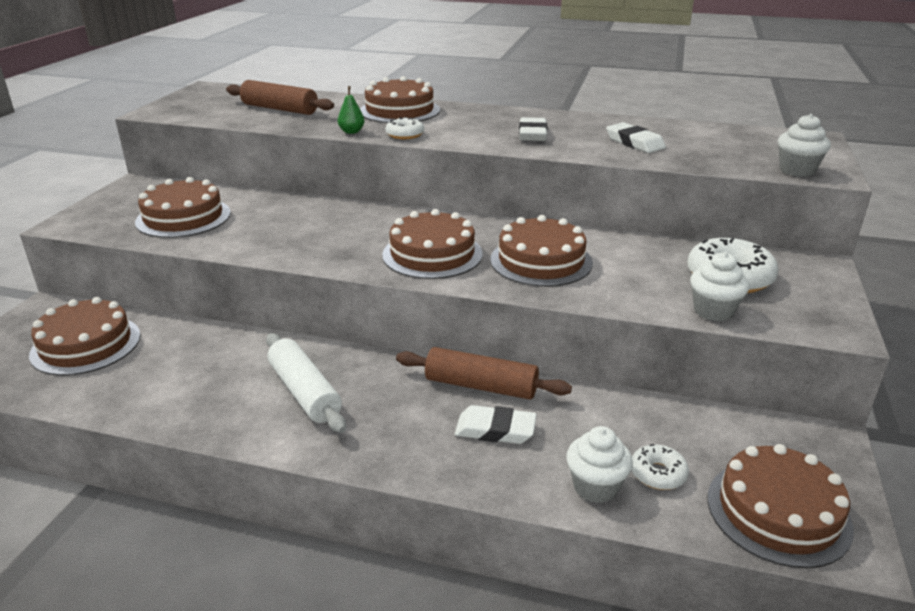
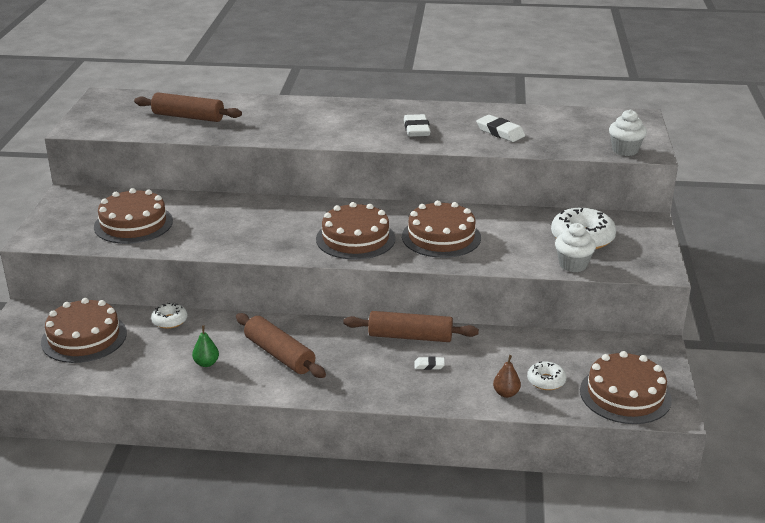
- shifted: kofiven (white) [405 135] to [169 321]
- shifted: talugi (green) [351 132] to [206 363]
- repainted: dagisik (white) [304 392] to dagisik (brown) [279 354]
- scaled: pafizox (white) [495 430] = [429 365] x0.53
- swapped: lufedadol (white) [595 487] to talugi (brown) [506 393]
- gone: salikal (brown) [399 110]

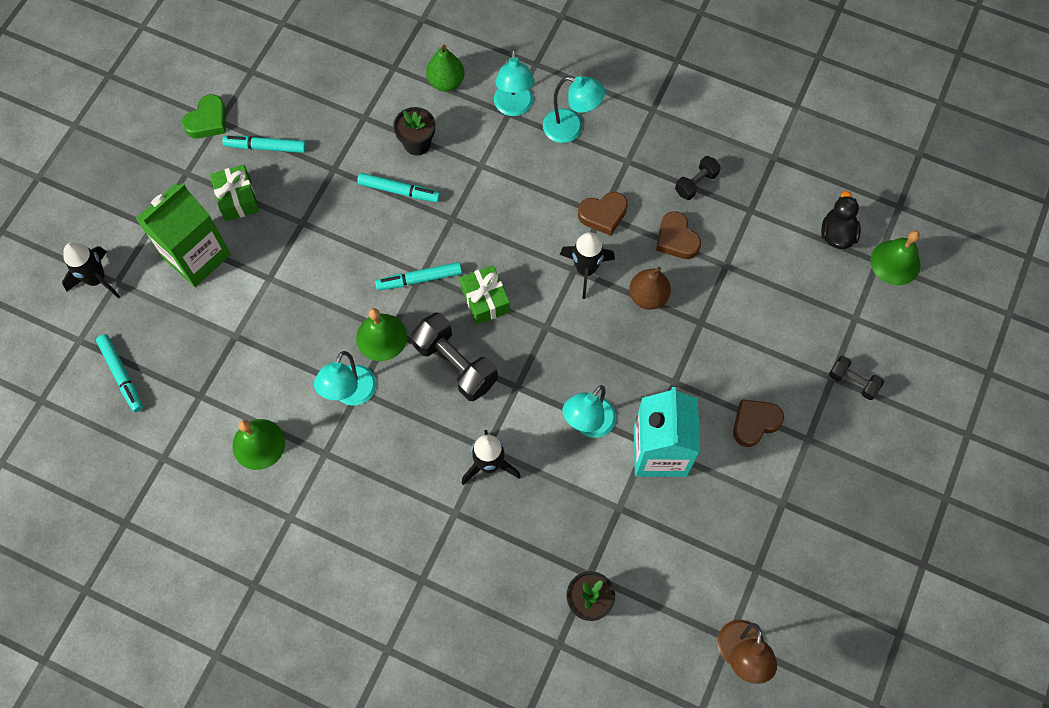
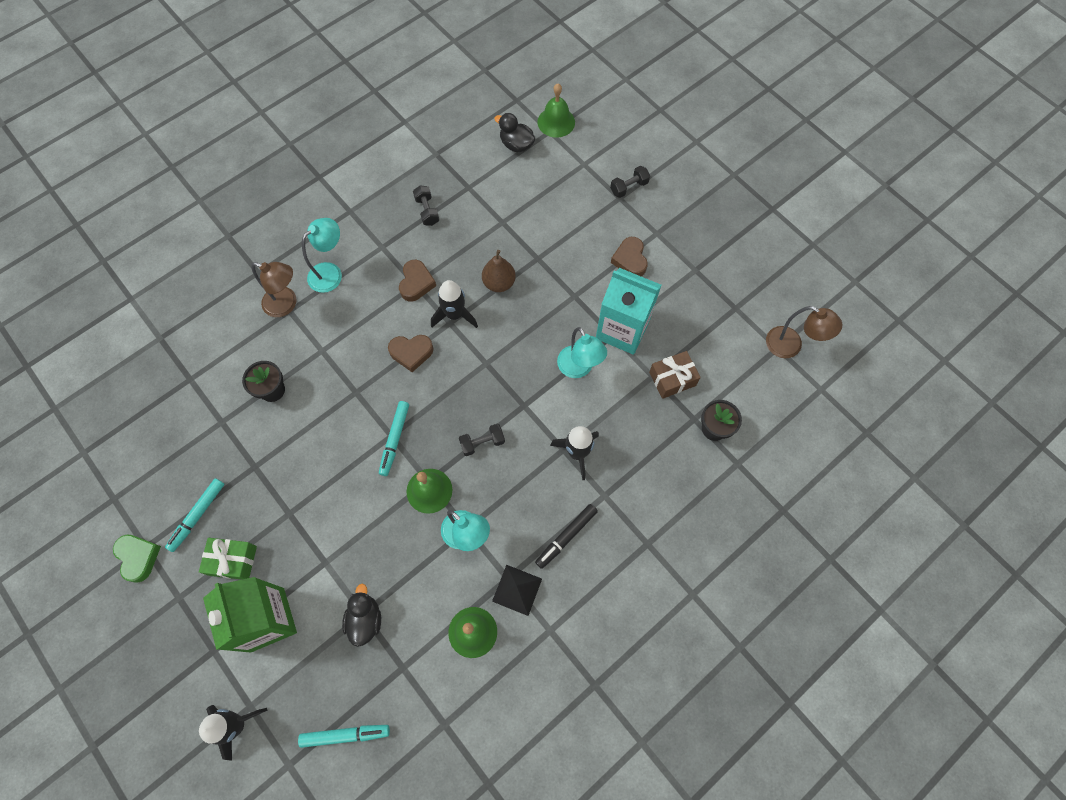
- repainted: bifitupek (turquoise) [514 107] to bifitupek (brown) [286 304]
- new: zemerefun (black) [365 619]
- shifted: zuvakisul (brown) [676 239] to [411 353]
- scaled: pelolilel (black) [455 364] = [482 443] x0.55
- new: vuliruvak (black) [517 589]
- new: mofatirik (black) [566 537]
- new: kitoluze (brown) [672 379]
- gone: mofatirik (turquoise) [399 191]
- gone: talugi (green) [446 82]
- gone: kitoluze (green) [485 300]

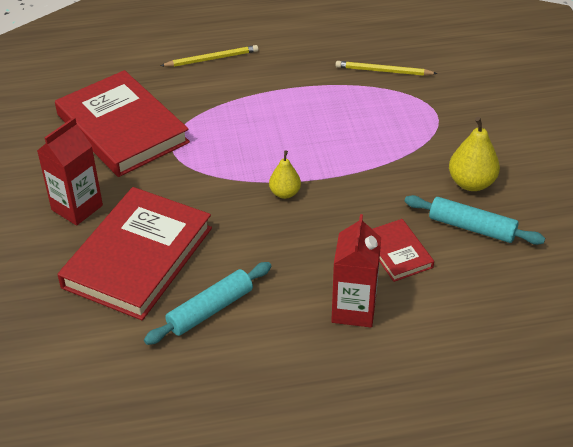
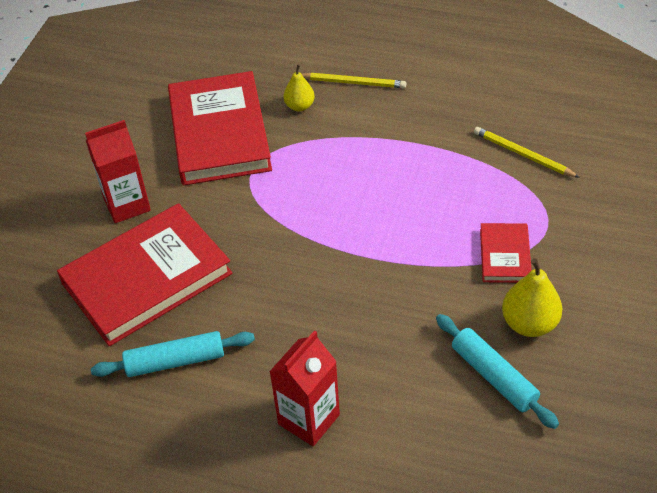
- shifted: talugi (yellow) [285 193] to [299 106]
- shifted: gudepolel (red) [397 253] to [505 255]

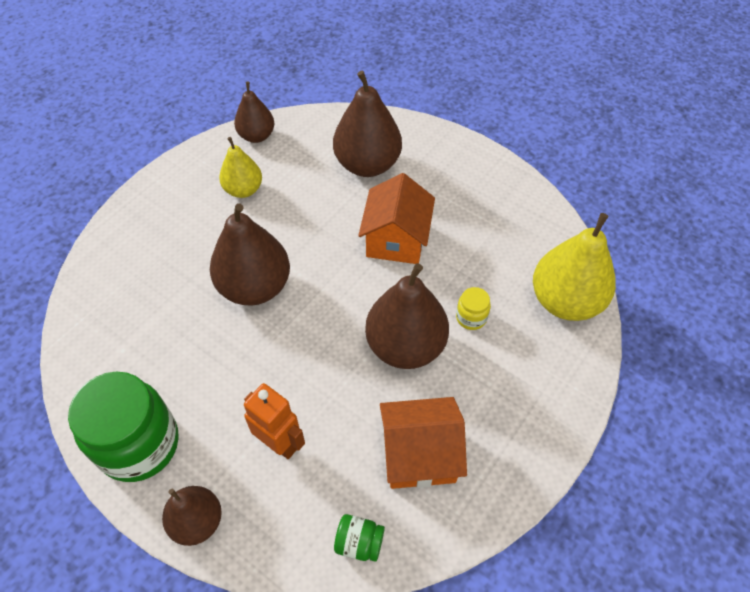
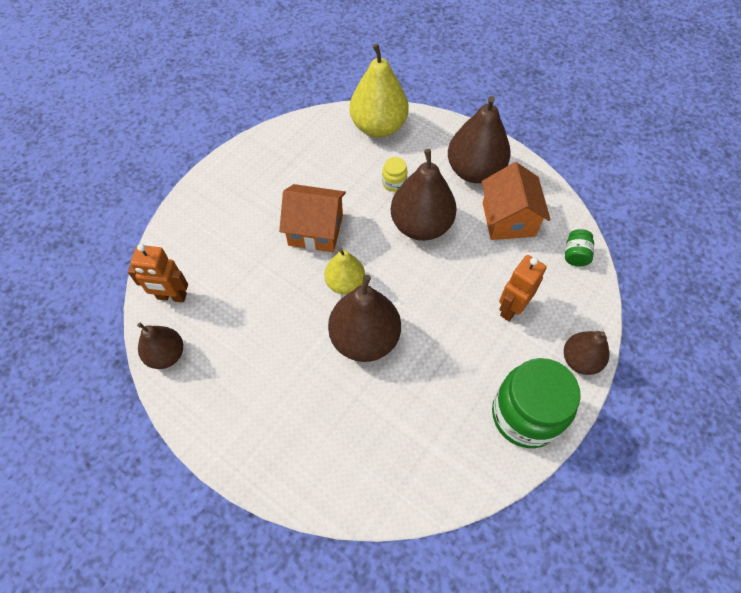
- new: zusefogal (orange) [172 297]
- shifted: talugi (yellow) [243 190] to [345 283]
- shifted: talugi (brown) [367 165] to [474 171]

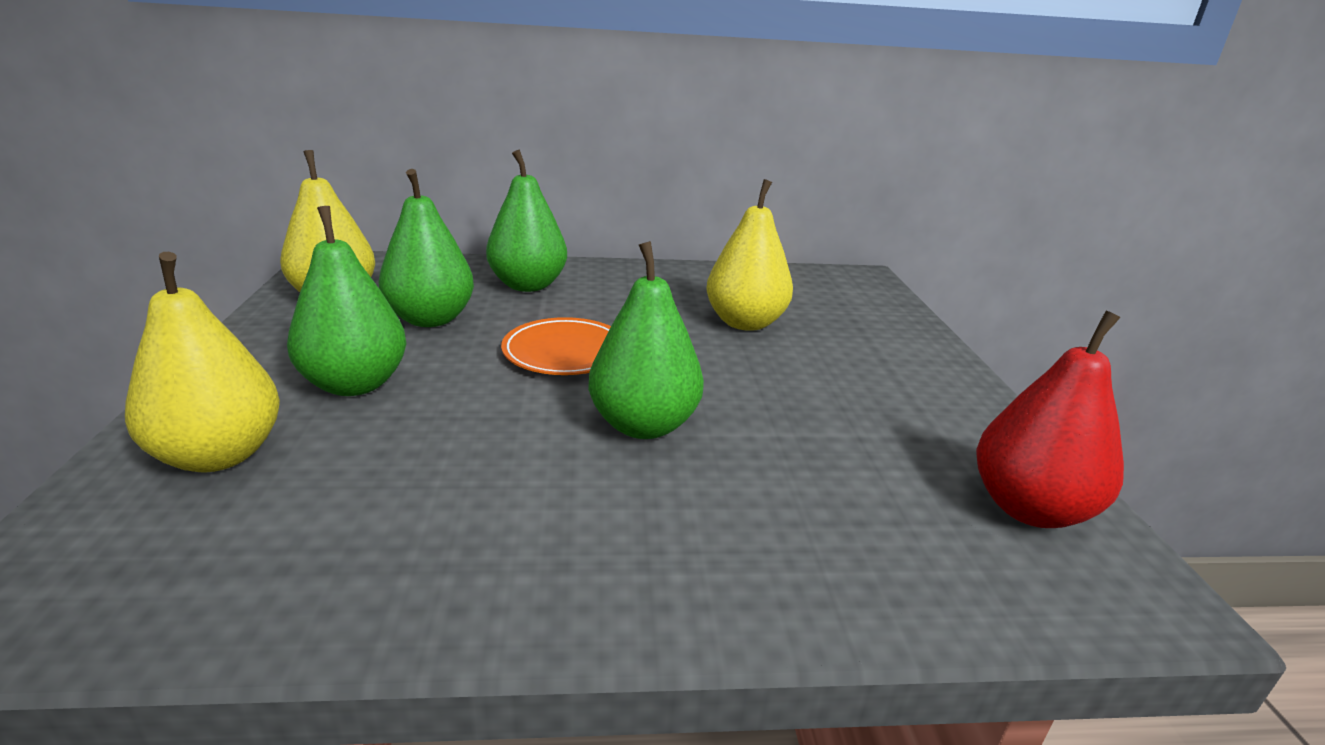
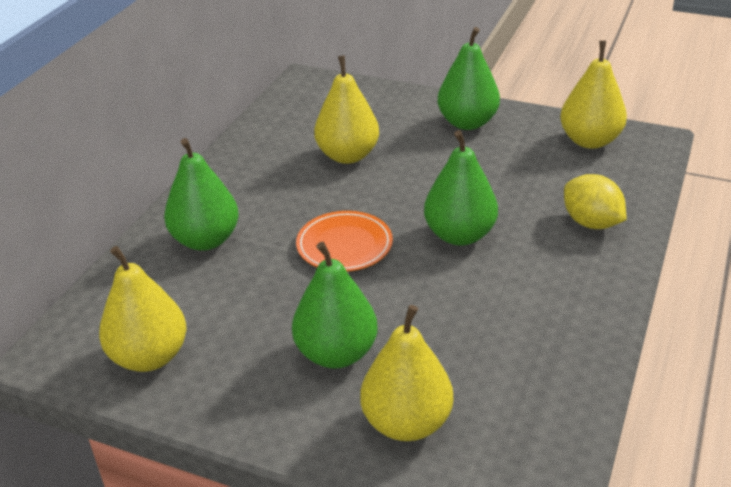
- shifted: talugi (green) [430 319] to [467 123]
- repainted: talugi (red) [1029 509] to talugi (yellow) [590 141]
- new: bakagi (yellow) [591 223]

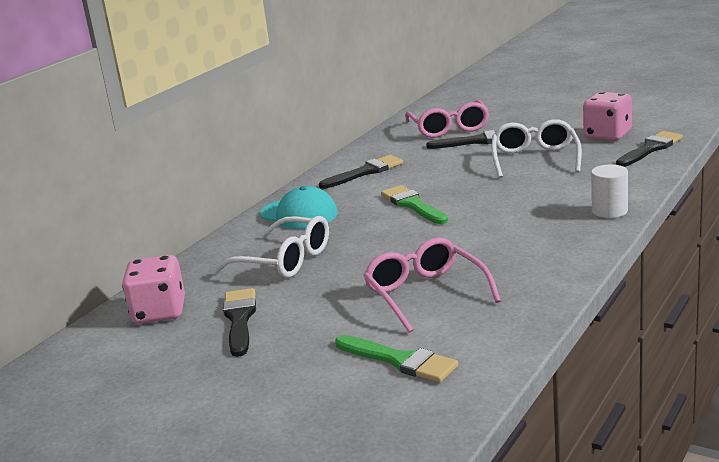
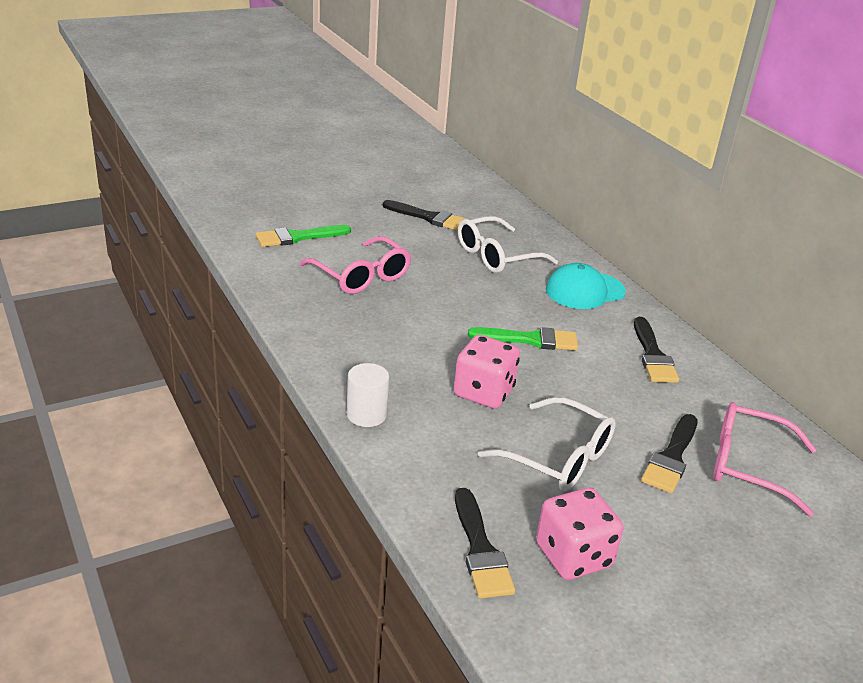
- rotated: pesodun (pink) [425 294] = [361 276] 45 degrees clockwise
- shifted: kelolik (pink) [159 312] to [484 392]

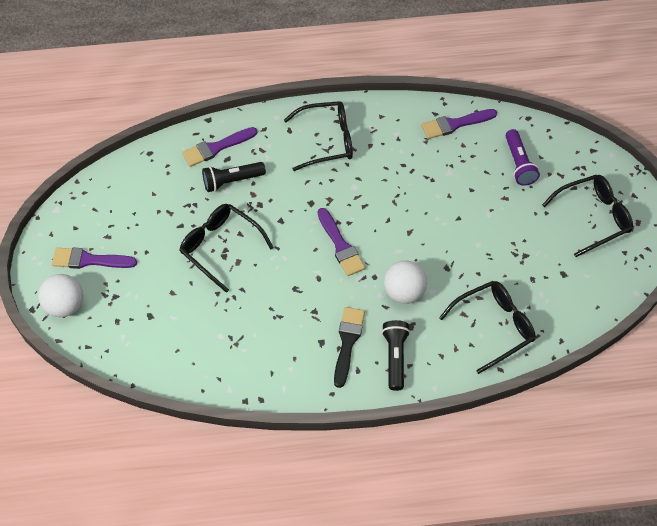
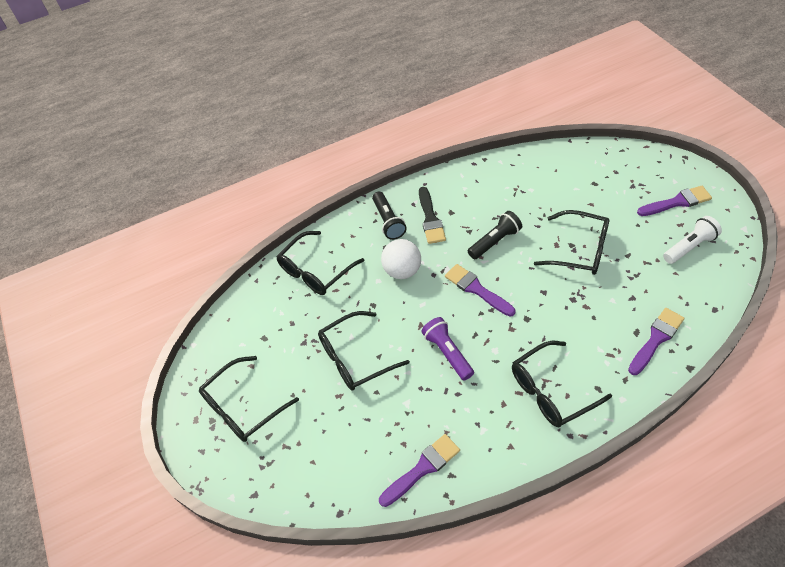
- new: pesodun (black) [355 358]
- shifted: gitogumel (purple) [518 164] to [447 352]
- shifted: gitogumel (black) [232 181] to [495 241]
- new: gitogumel (white) [689 247]
- gone: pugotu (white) [65 305]

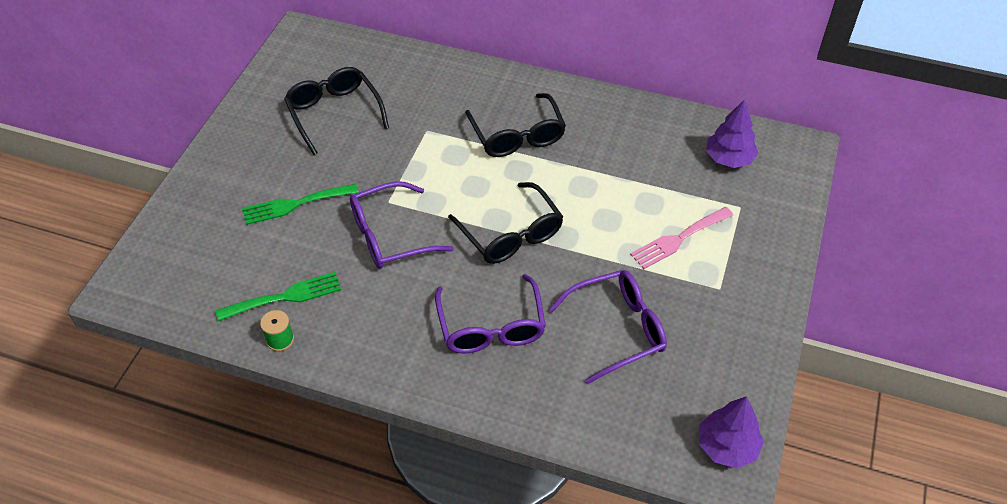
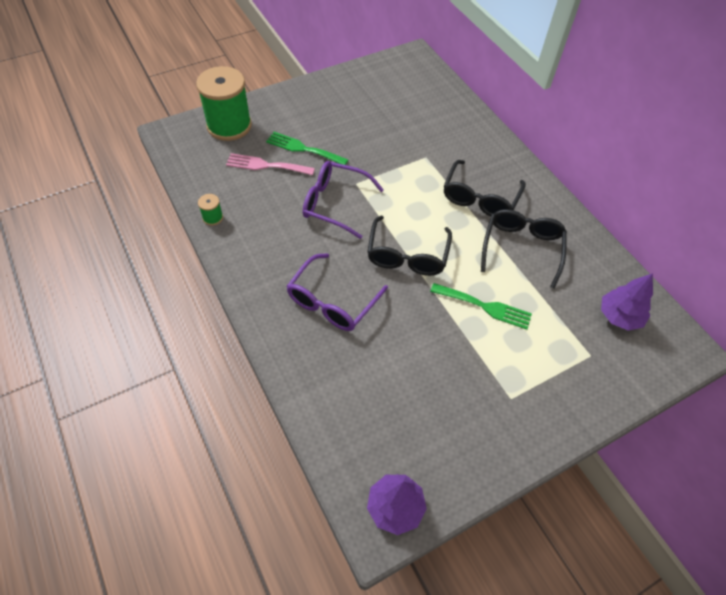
- new: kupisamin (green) [229 126]
- shifted: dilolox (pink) [678 239] to [266 165]
- shifted: dilolox (green) [285 297] to [485 307]
- shifted: pesodun (black) [334 114] to [521 249]
- gone: pesodun (purple) [616 329]

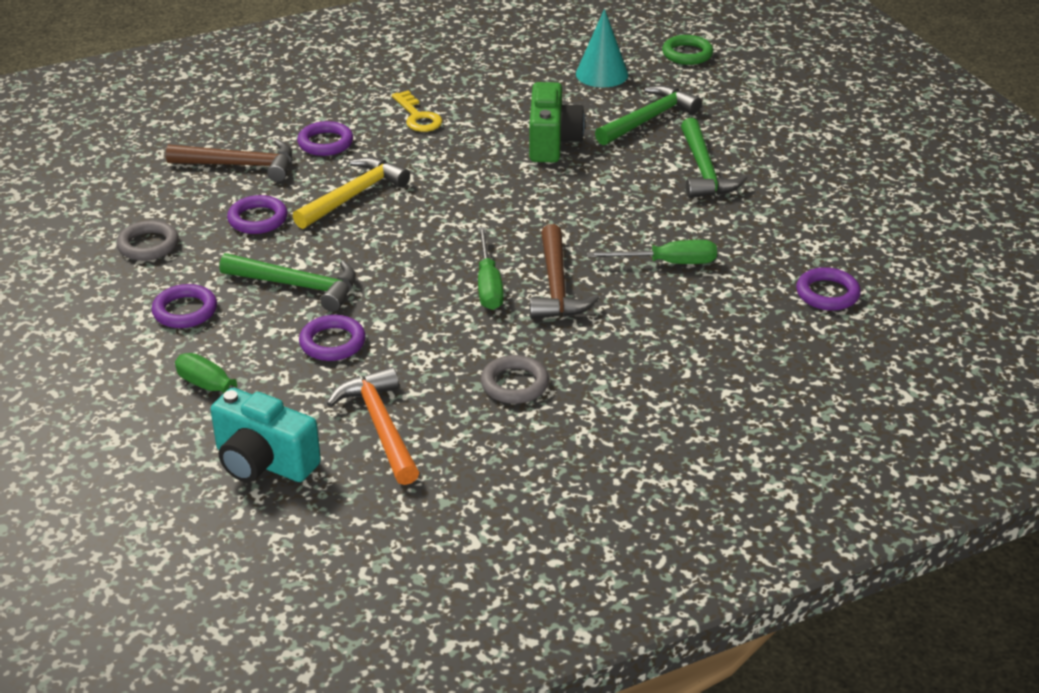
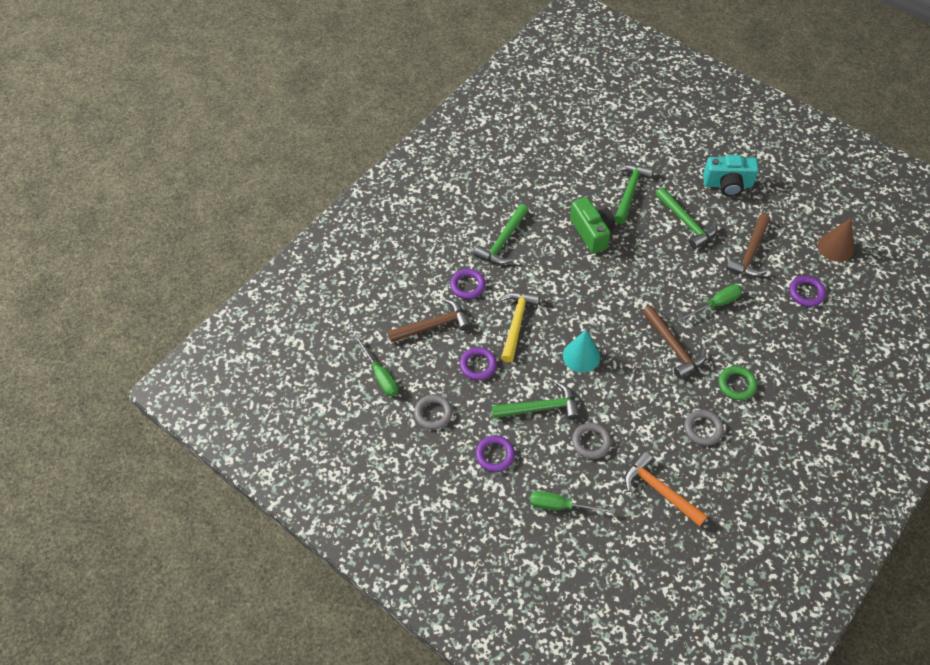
- shifted: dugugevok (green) [488 285] to [380 375]
- swapped: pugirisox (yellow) [418 116] to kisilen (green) [503 241]
- shifted: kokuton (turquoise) [602 74] to [581 356]
- repainted: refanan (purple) [332 342] to refanan (grey) [591 442]
- shifted: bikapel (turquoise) [263 462] to [727 184]
- shifted: refanan (green) [687 54] to [736 384]
- new: kisilen (brown) [750 253]
- new: kokuton (brown) [835 247]

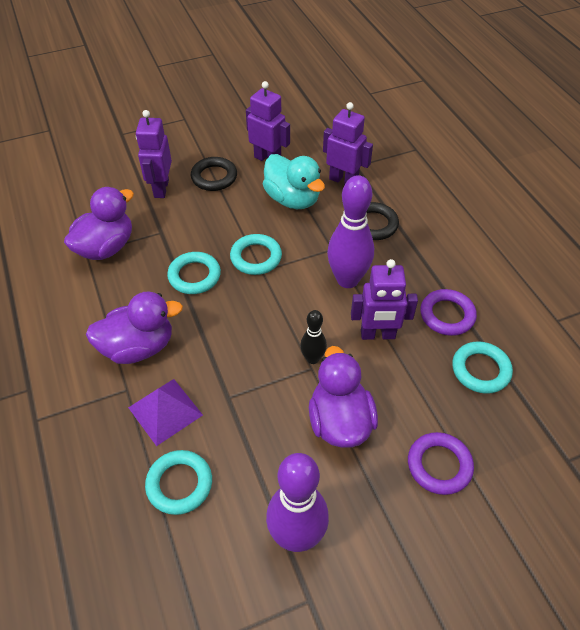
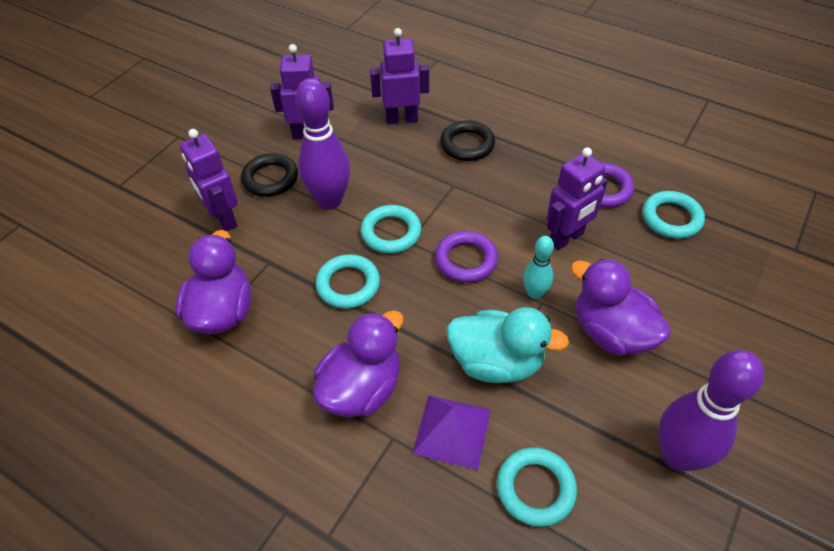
- shifted: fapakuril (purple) [347 280] to [330 200]
- shifted: refanan (purple) [439 465] to [466 260]
- shifted: zemerefun (turquoise) [292 199] to [496 362]
- repainted: fapakuril (black) [312 358] to fapakuril (turquoise) [534 293]

